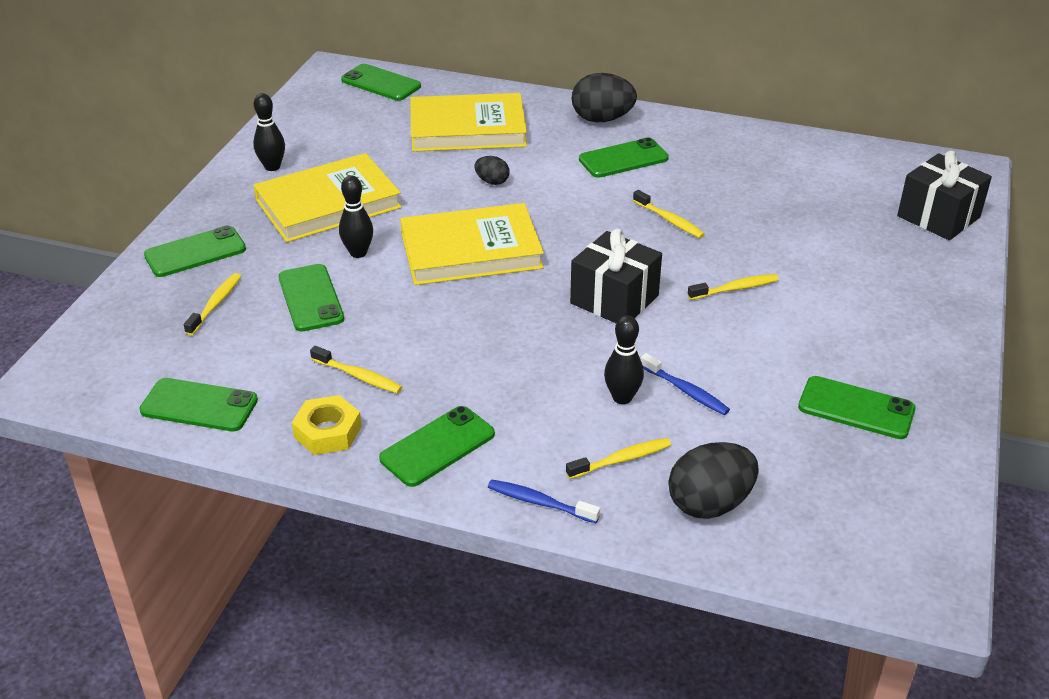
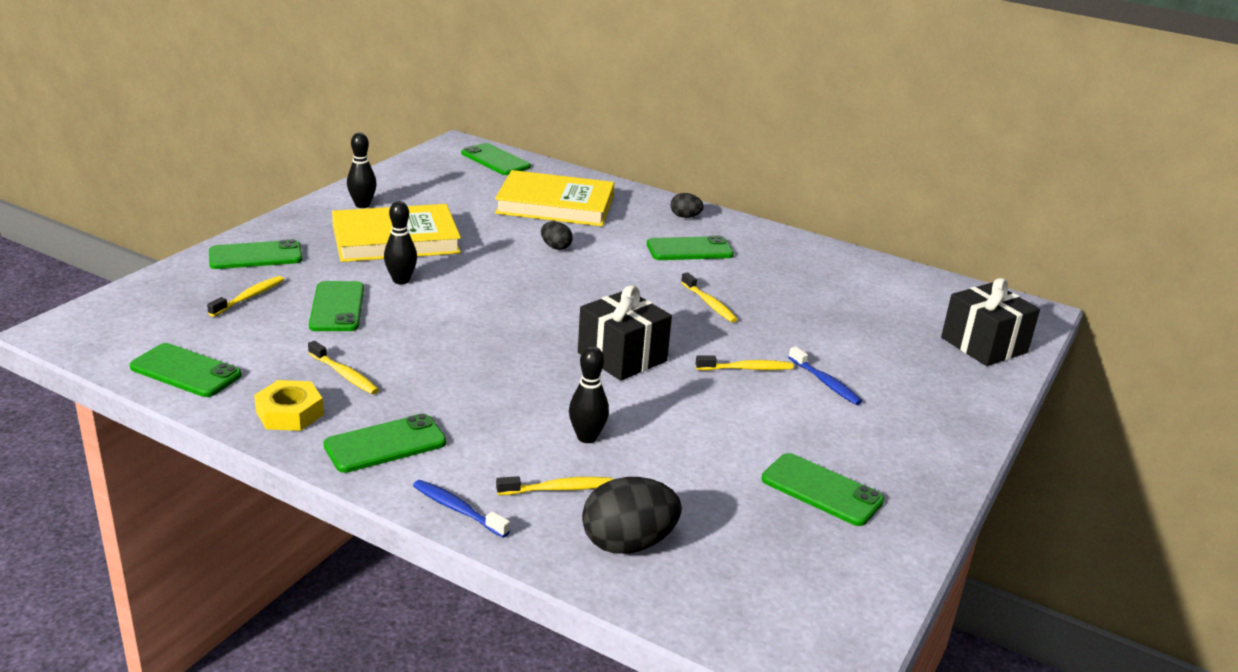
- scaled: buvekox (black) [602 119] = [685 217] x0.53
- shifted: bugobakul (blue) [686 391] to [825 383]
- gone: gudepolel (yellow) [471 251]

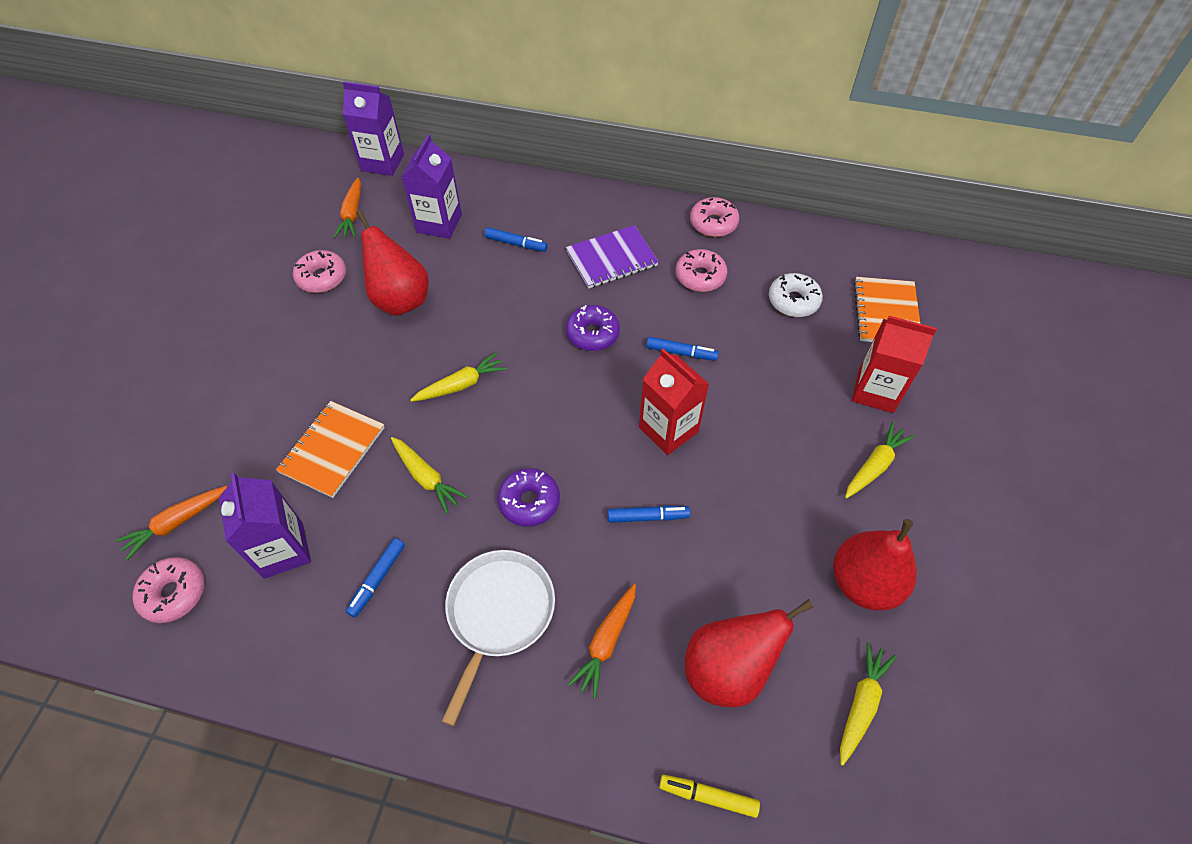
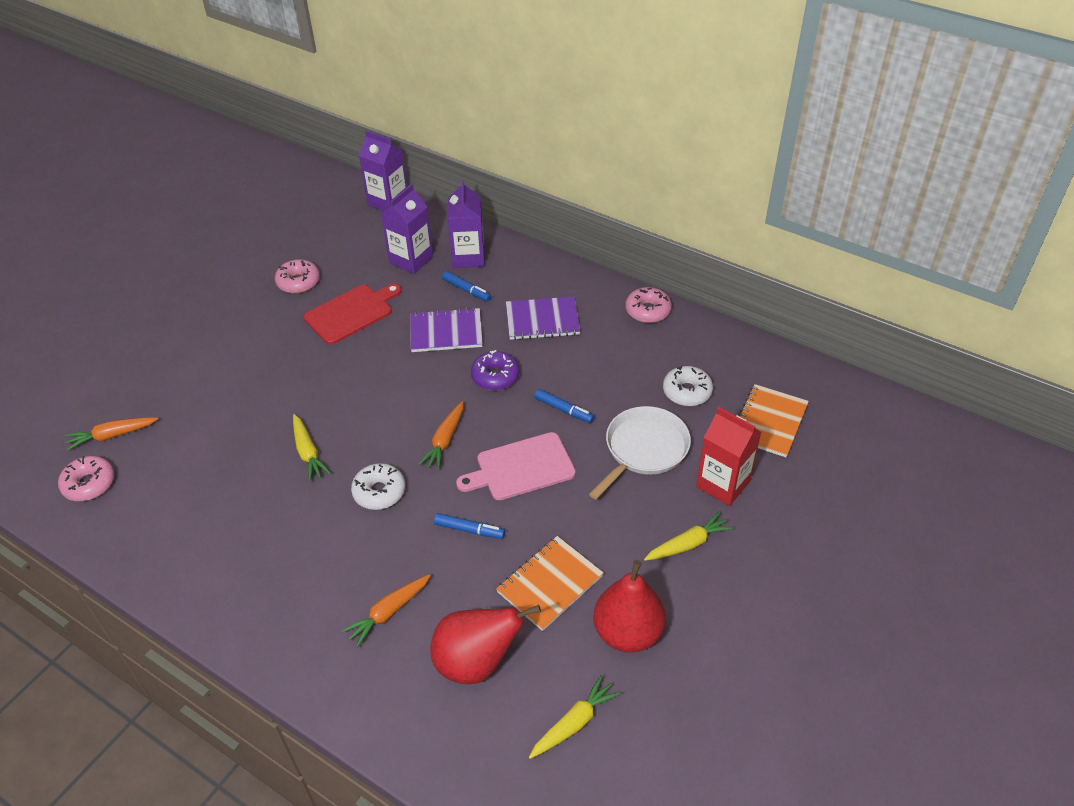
- swapped: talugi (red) [400 299] to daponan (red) [351 313]
- repainted: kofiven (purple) [529 501] to kofiven (white) [379 492]
- new: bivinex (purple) [446 332]
- shifted: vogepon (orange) [352 214] to [445 440]
- shifted: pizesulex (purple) [283 550] to [468 257]
- swapped: pizesulex (red) [668 429] to daponan (pink) [521 467]
- shifted: bivinex (orange) [332 450] to [549 584]
- shifted: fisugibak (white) [498 613] to [644 449]
- gone: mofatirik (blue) [377 579]
- gone: vogepon (yellow) [461 385]
- gone: mofatirik (yellow) [708 796]
- gone: kofiven (pink) [700 276]

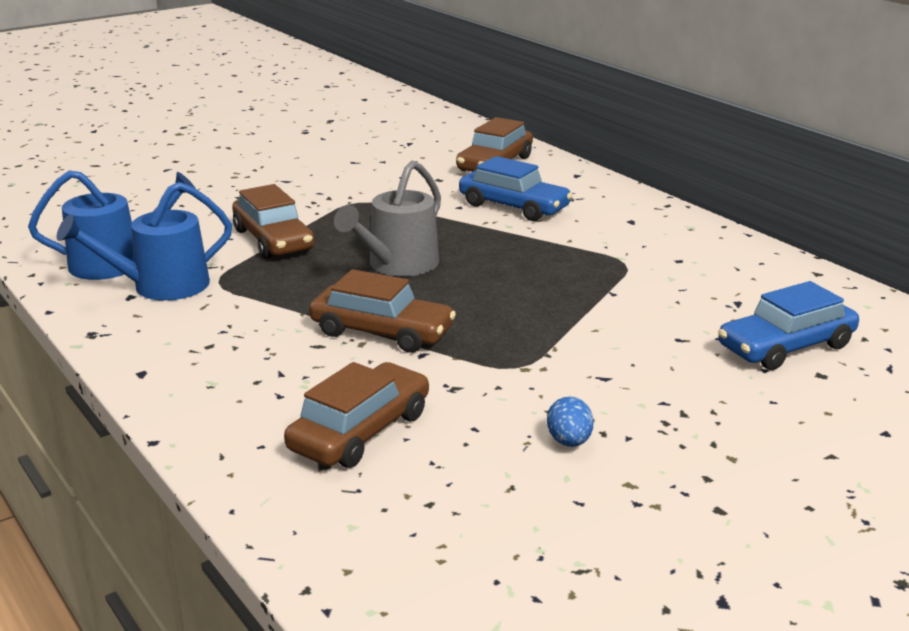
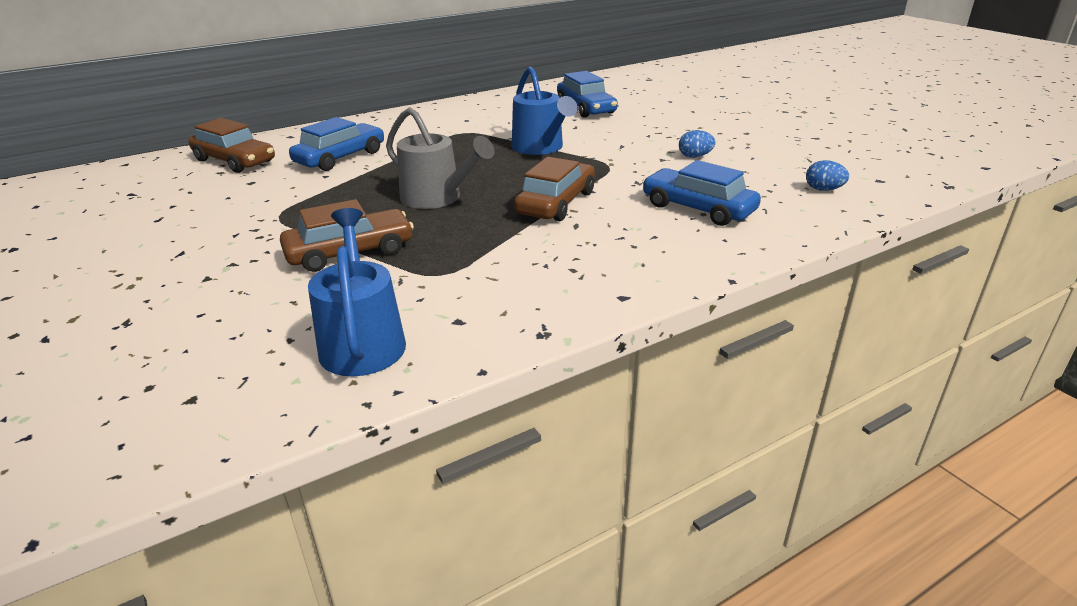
- shifted: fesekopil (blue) [161 286] to [540 148]
- repainted: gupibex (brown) [360 431] to gupibex (blue) [698 208]
- new: buvekox (blue) [823 189]

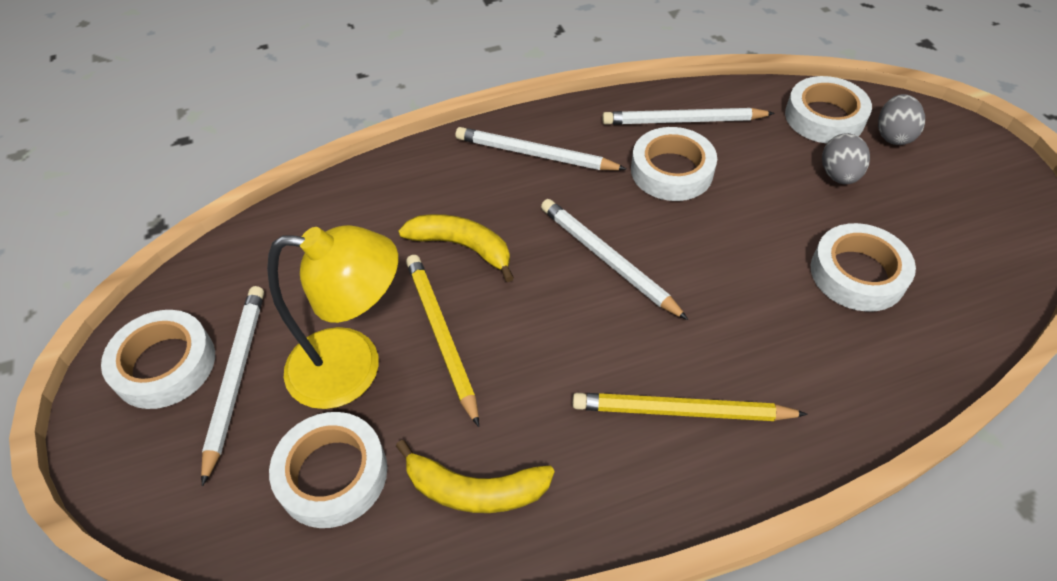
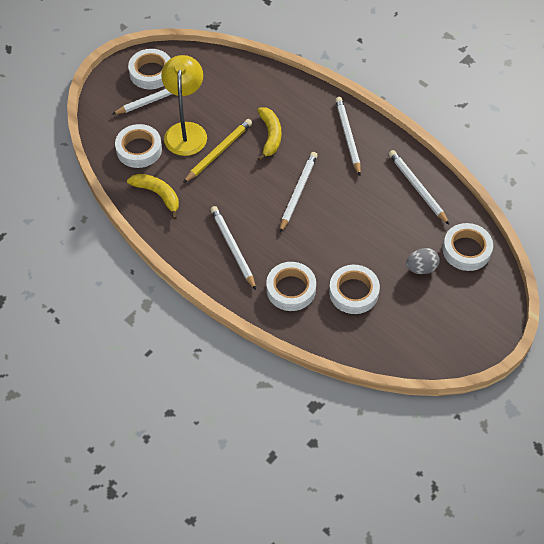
- rotated: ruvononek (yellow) [474 490] = [158 195] 150 degrees clockwise
- rotated: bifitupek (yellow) [353 367] = [186 131] 150 degrees counterclockwise
- repainted: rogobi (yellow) [682 411] to rogobi (white) [233 248]
- shifted: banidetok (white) [671 171] to [291 289]
- gone: buvekox (grey) [893 135]

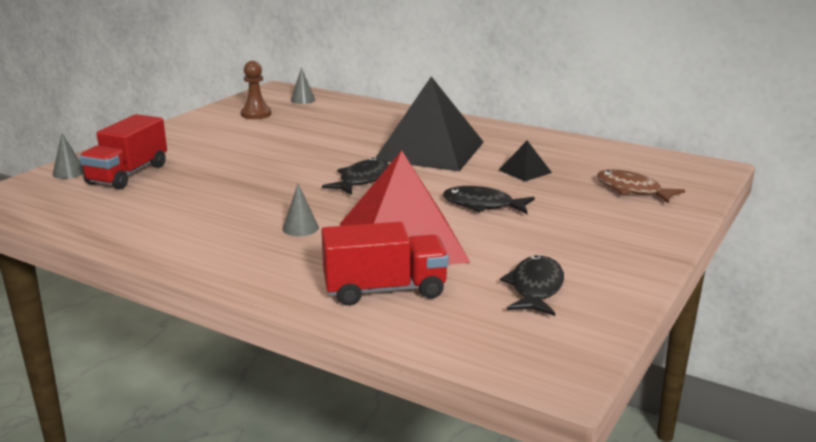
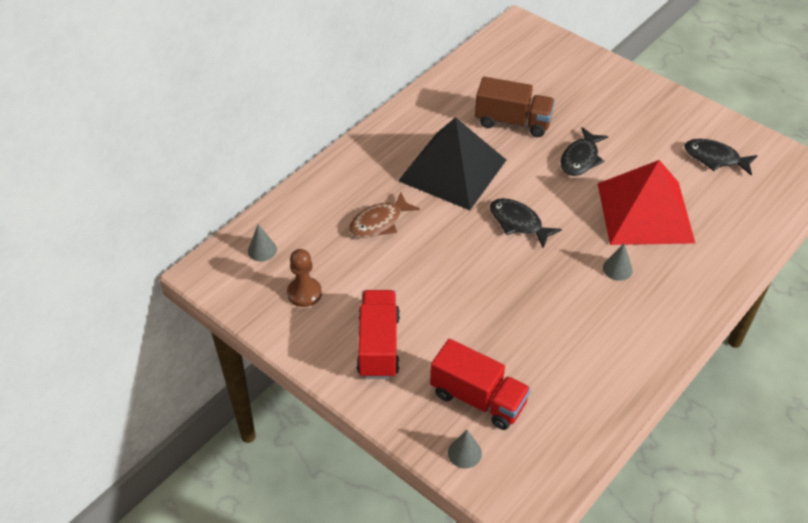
- shifted: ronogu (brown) [632 190] to [379 222]
- shifted: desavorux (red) [385 290] to [378 345]
- swapped: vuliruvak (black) [525 171] to desavorux (brown) [513 122]

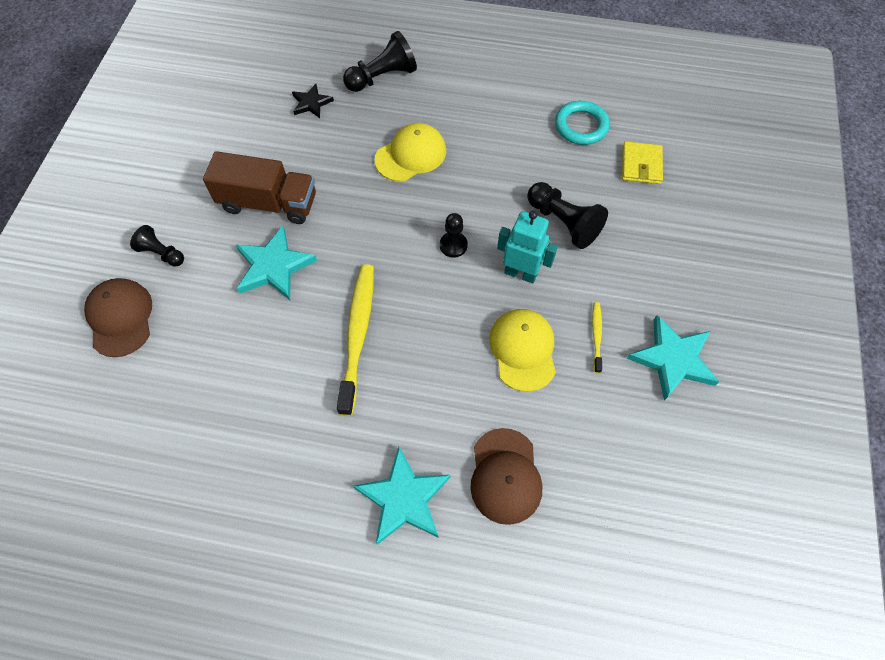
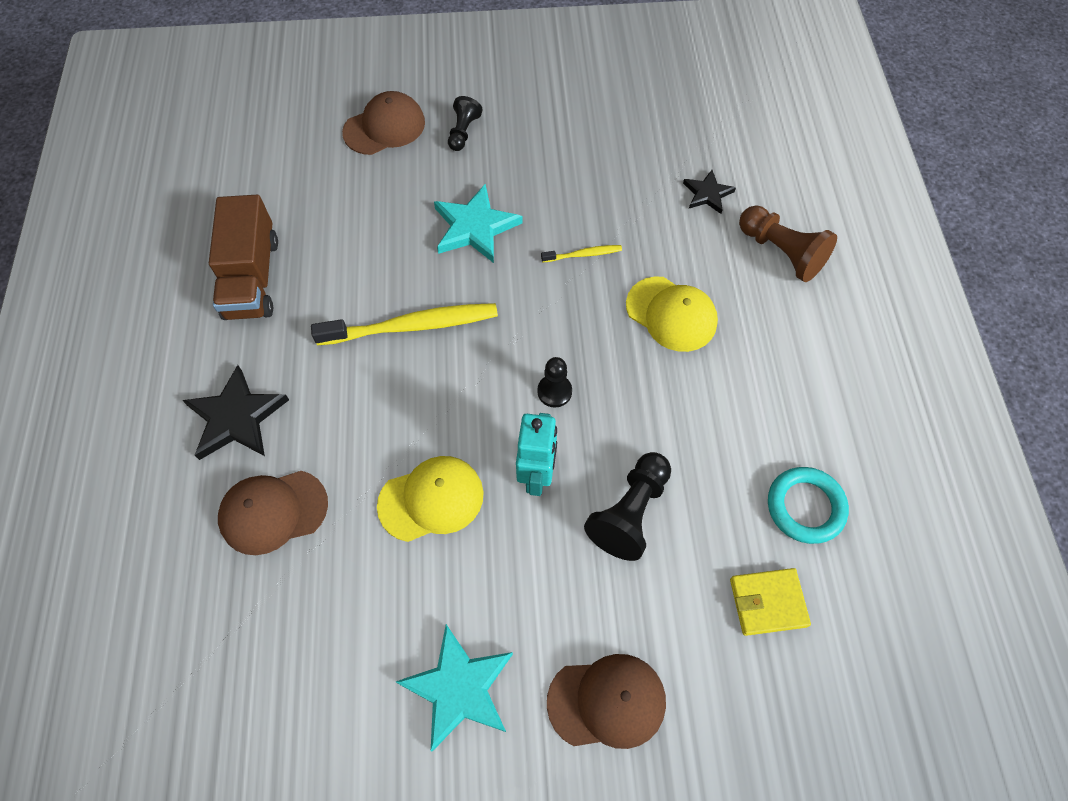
- repainted: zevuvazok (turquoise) [404 498] to zevuvazok (black) [236 417]
- shifted: desavorux (brown) [269 203] to [252 278]
- shifted: bugobakul (yellow) [596 336] to [583 254]
- new: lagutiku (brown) [607 701]
- repainted: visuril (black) [382 77] to visuril (brown) [781 252]

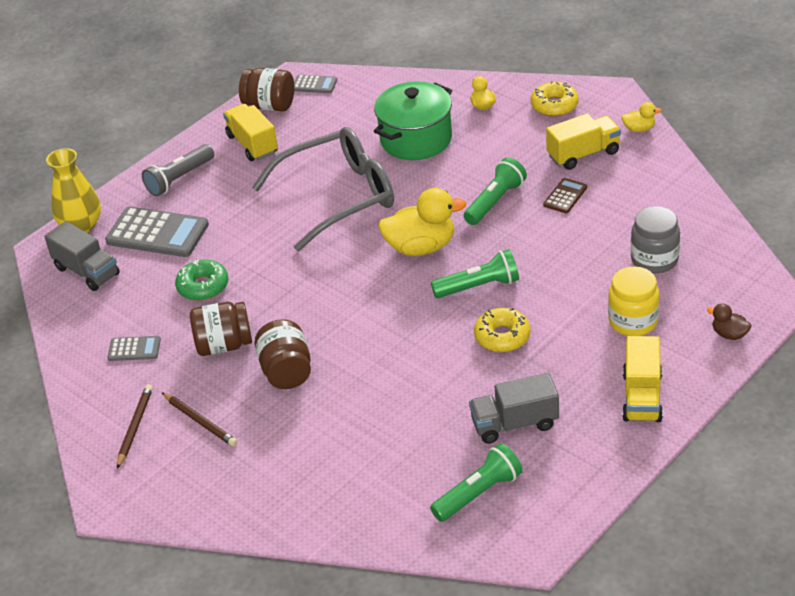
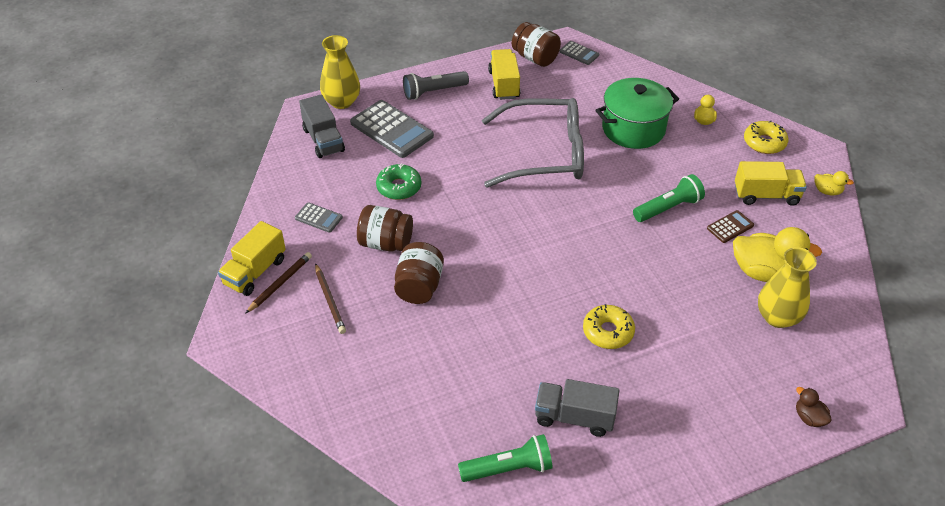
- shifted: desavorux (yellow) [642 396] to [255 272]
- shifted: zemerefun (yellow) [421 247] to [764 272]
- swapped: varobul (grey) [654 260] to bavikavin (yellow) [777 317]
- gone: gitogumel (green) [478 286]
- gone: varobul (yellow) [633 321]

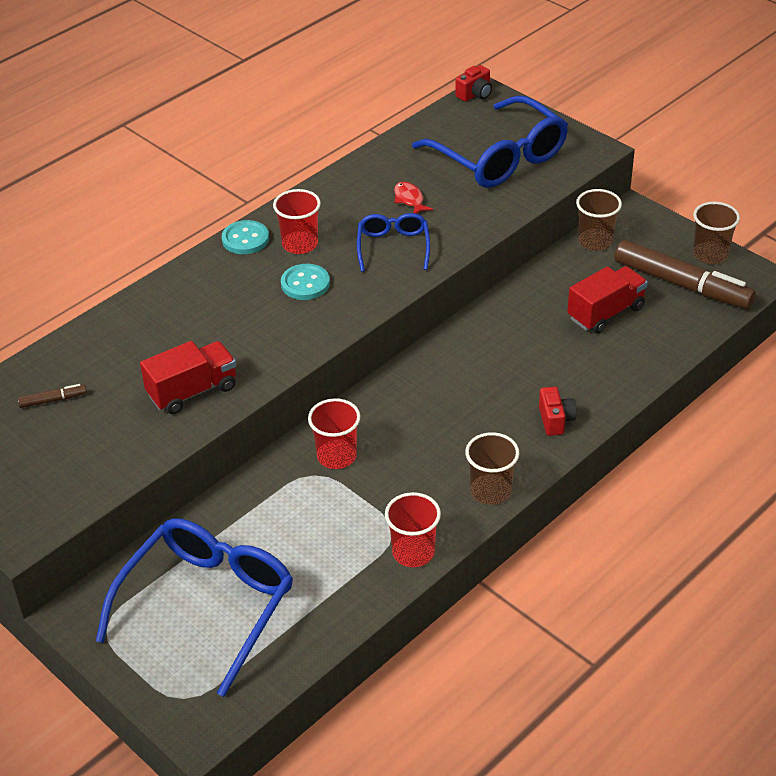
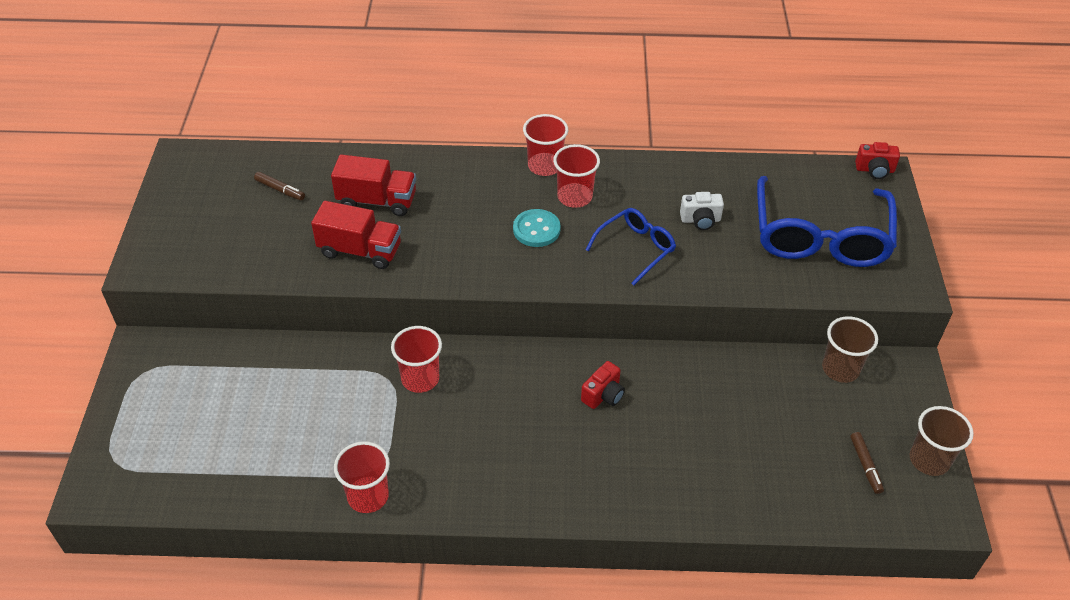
- shifted: desavorux (red) [605 313] to [377 201]
- swapped: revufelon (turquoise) [245 239] to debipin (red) [544 166]
- shifted: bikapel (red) [555 420] to [603 395]
- swapped: ronogu (red) [409 200] to bikapel (white) [700 220]
- scaled: mofatirik (brown) [682 284] = [865 465] x0.41
- gone: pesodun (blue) [207 605]
- gone: debipin (brown) [490 491]

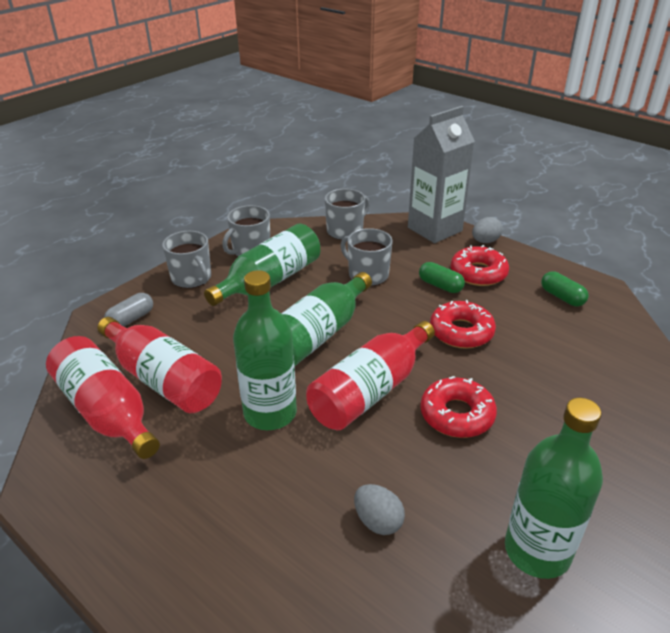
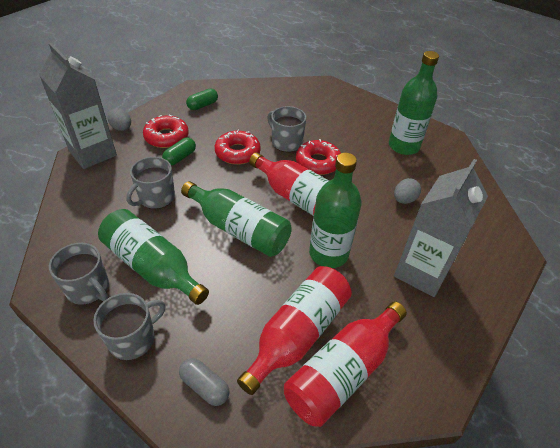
- shifted: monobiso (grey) [345 231] to [286 142]
- new: pizesulex (grey) [421 272]

